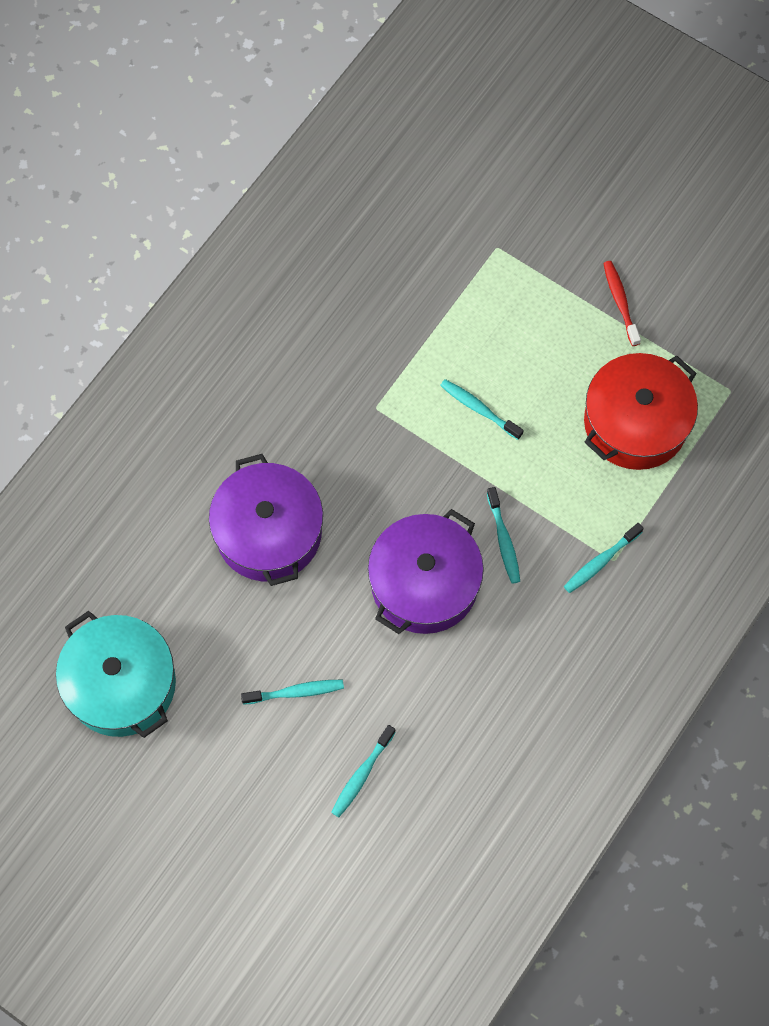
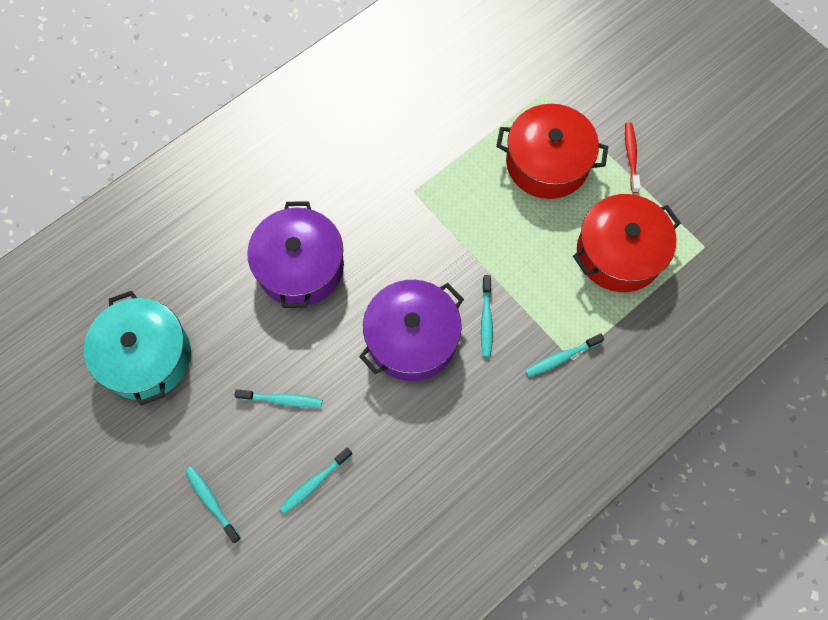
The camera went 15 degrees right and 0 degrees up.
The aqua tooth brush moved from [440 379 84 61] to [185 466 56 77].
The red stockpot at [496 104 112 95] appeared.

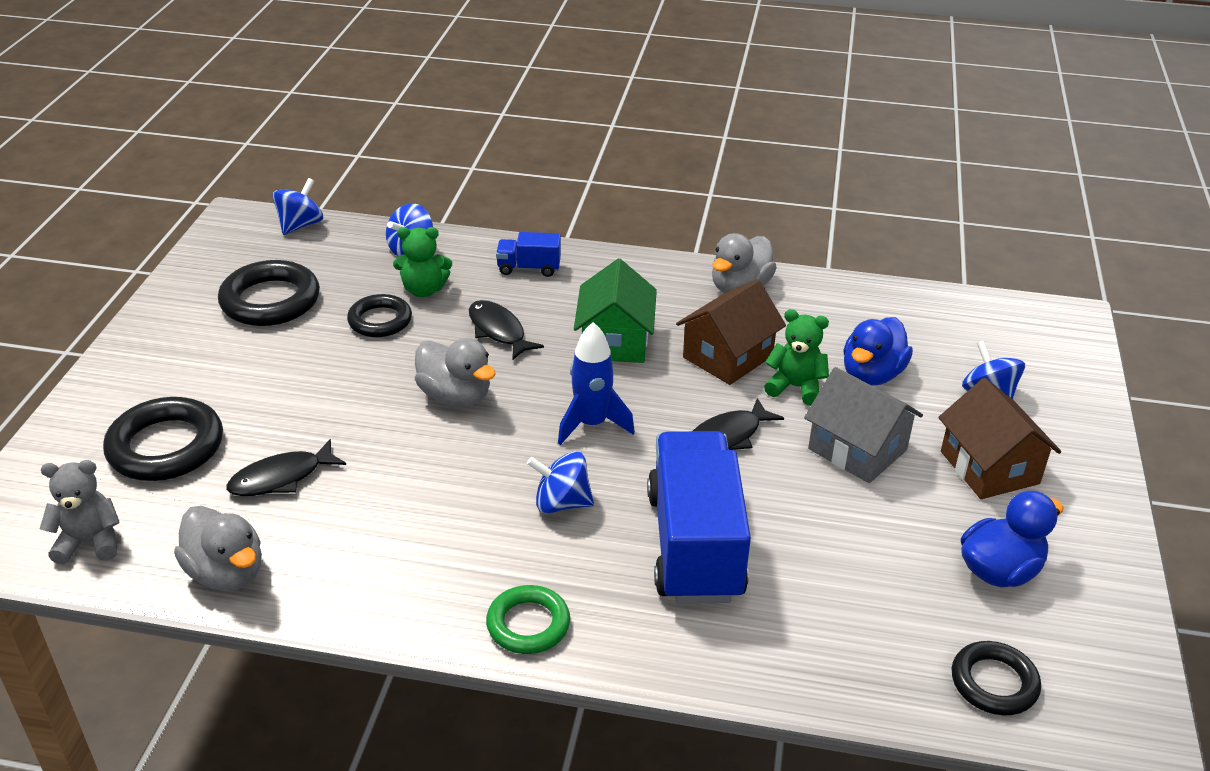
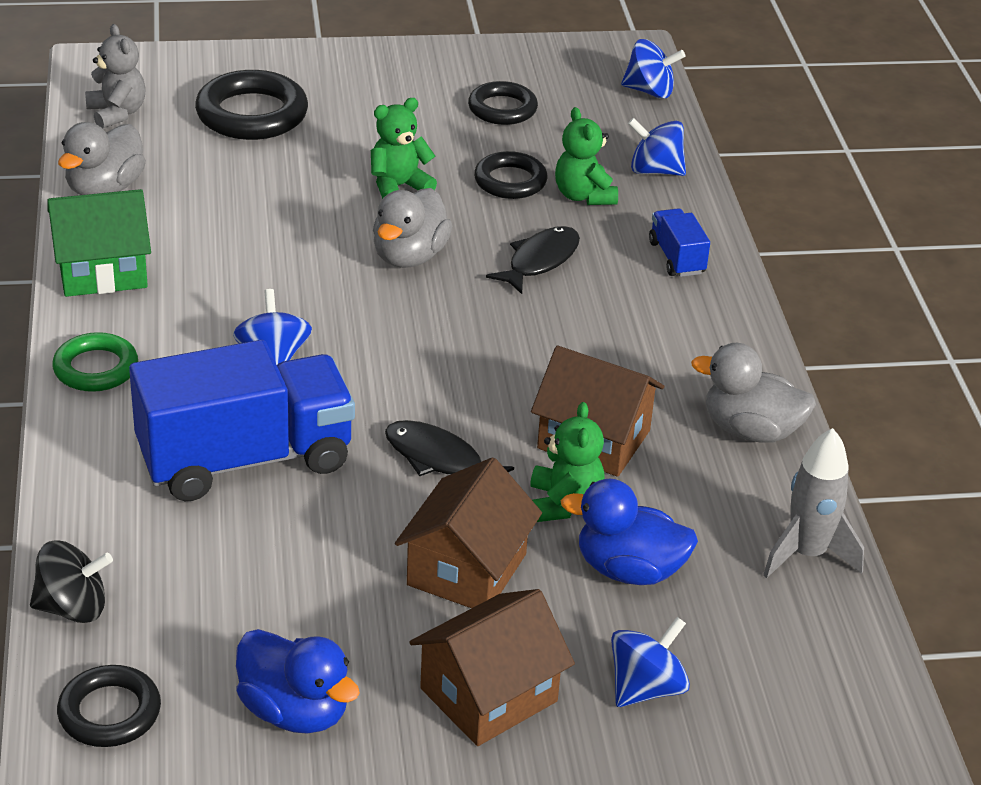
The camera went 70 degrees right and 0 degrees up.
The ebony hoop at [218 260 102 66] changed to 0.63 times the size.
The ebony toy fish at [226 439 120 57] disappeared.
The cobalt toy rocket at [558 322 77 123] disappeared.
The green house moved from [574 259 83 104] to [47 189 104 108].
The grey house at [804 367 119 116] became the dark brown house at [395 457 147 151].
The ebony whirligig at [30 540 83 83] appeared.
The green teddy bear at [371 98 66 101] appeared.
The grey toy rocket at [763 428 101 150] appeared.

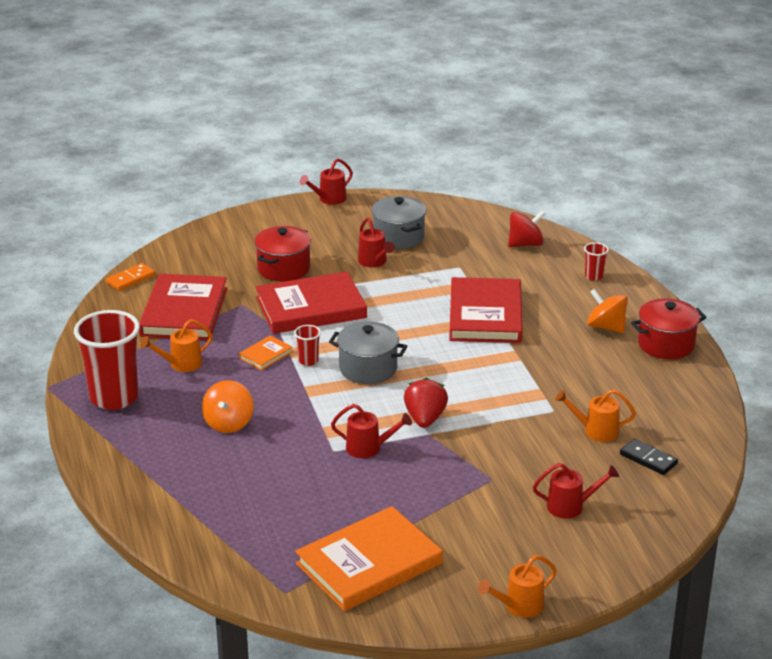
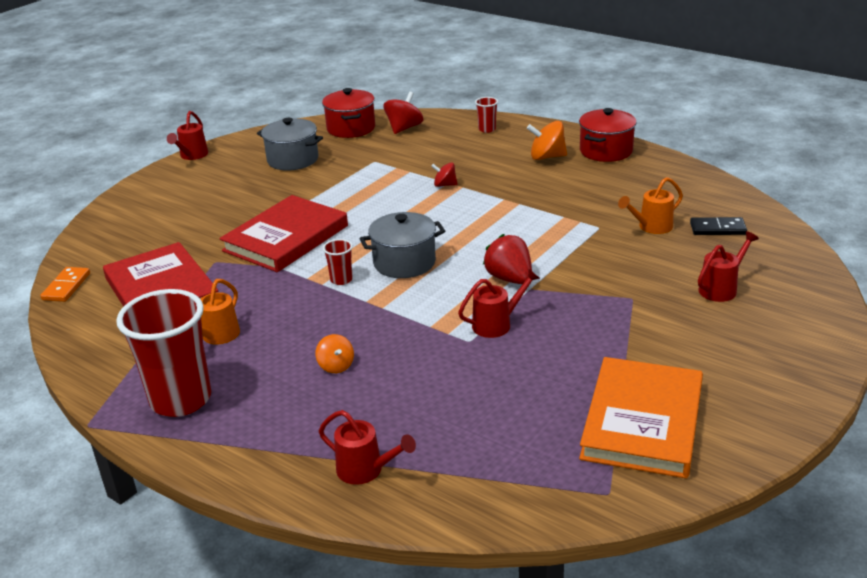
The camera went 35 degrees left and 0 degrees up.
The orange-coloured whirligig at [202 380 51 53] changed to 0.62 times the size.
The orange-coloured hardback at [239 335 54 35] disappeared.
The red stockpot moved from [254 226 57 55] to [322 88 53 50].
The red watering can moved from [358 218 37 49] to [319 410 97 75].
The red hardback at [449 277 73 66] was replaced by the red whirligig at [431 162 27 25].
The orange-coloured watering can at [478 555 79 63] disappeared.

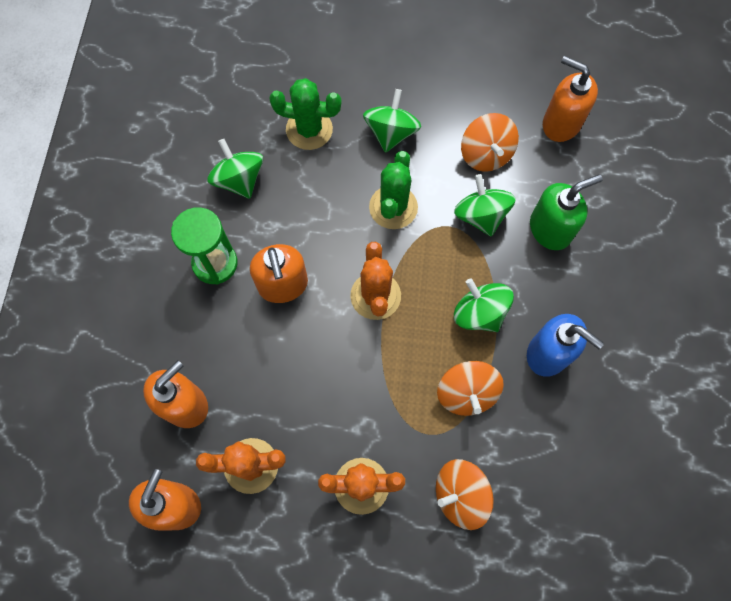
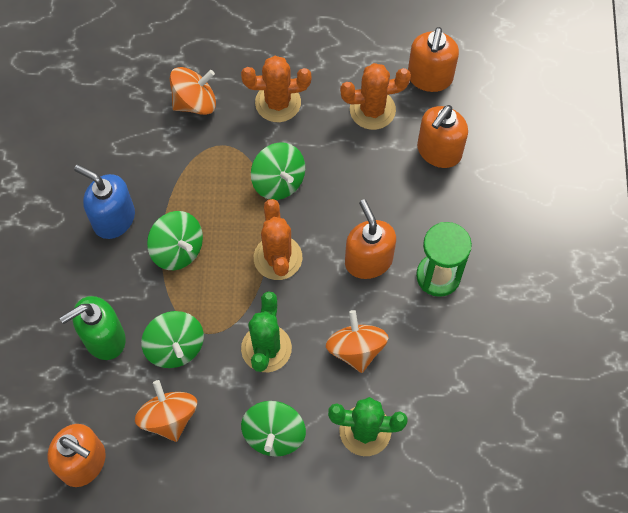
The camera went 175 degrees right and 5 degrees down.
The green whirligig moved from [207 139 56 60] to [251 143 54 57].
The orange-coloured whirligig moved from [437 361 67 55] to [326 310 63 63].

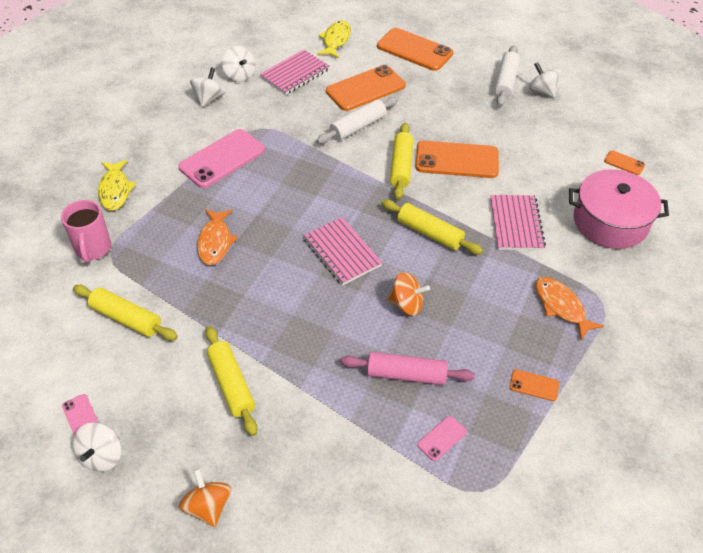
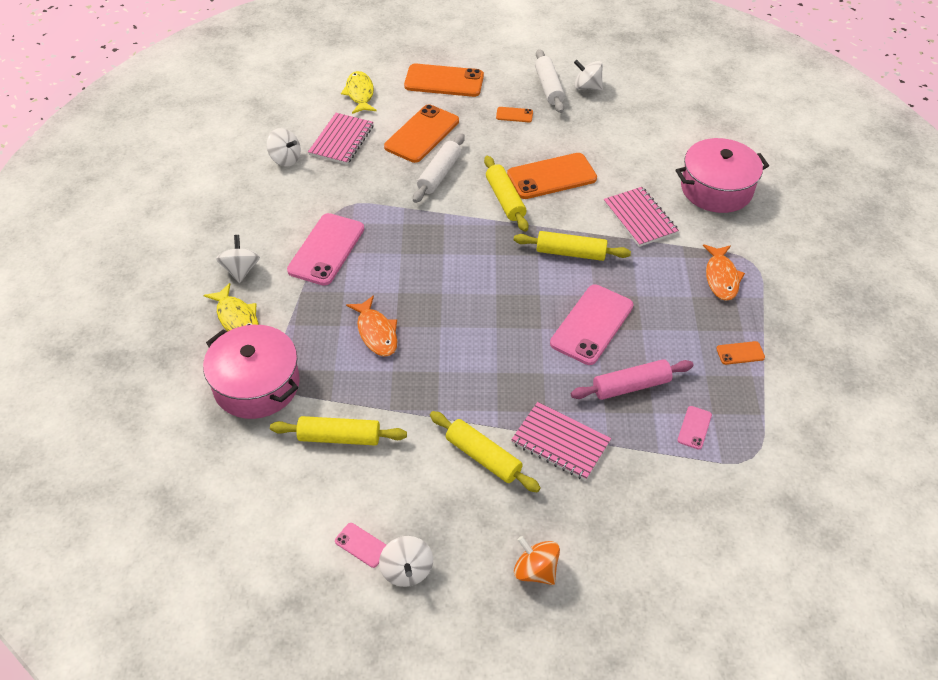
The camera went 25 degrees left and 0 degrees up.
The rosy tea mug at [61 200 50 63] was replaced by the rosy stockpot at [203 325 97 94].
The pure white whirligig moved from [190 67 35 40] to [216 235 44 48].
The rosy exercise book moved from [303 217 79 69] to [511 402 100 79].
The orange-coloured whirligig at [388 272 42 44] was replaced by the rosy smartphone at [550 285 83 80].
The orange-coloured toy fish at [535 277 69 63] turned 120 degrees counterclockwise.
The orange-coloured smartphone moved from [604 150 41 25] to [496 107 37 15].

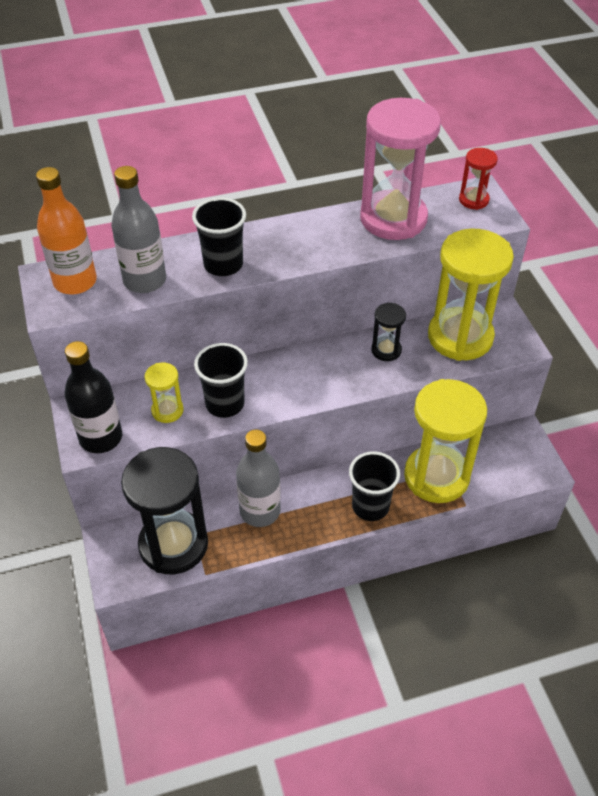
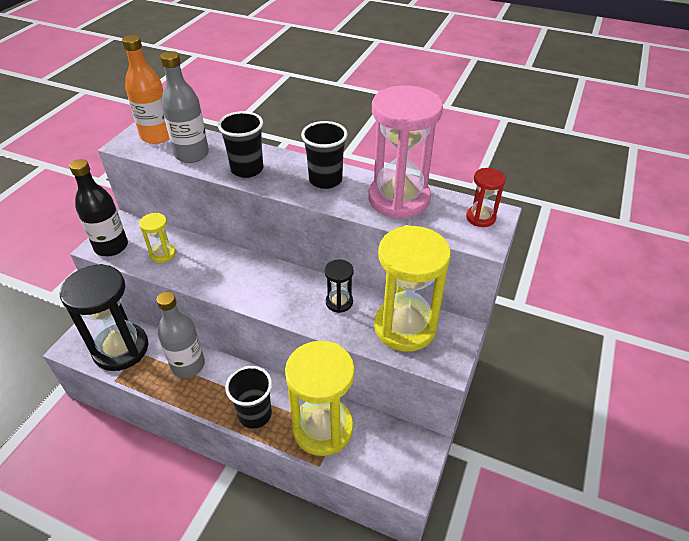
The camera went 40 degrees right and 5 degrees down.
The ebony tumbler moved from [194 343 54 75] to [301 121 47 68].

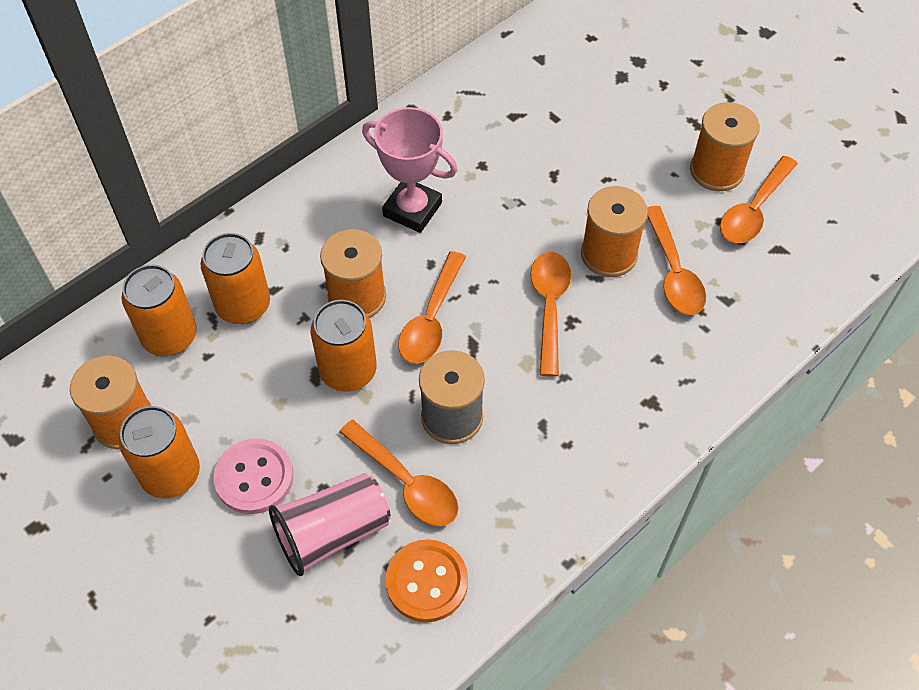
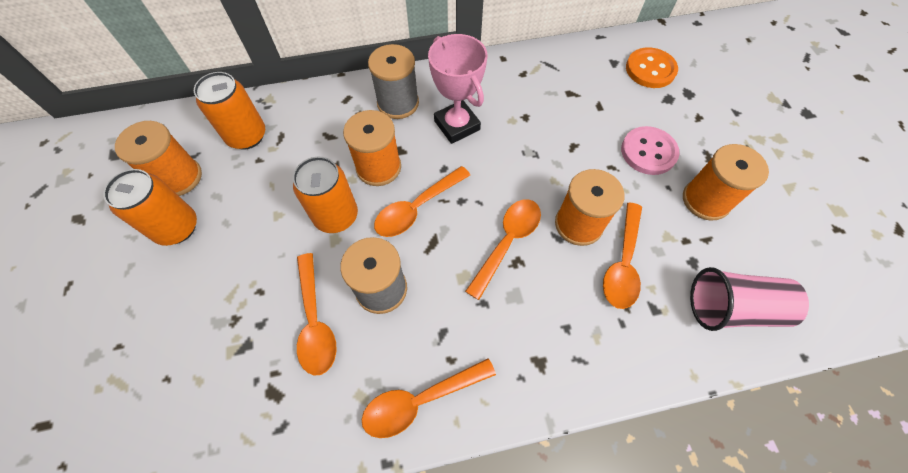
The camera went 30 degrees right and 5 degrees up.
The orange-coloured soda can at [201 233 69 91] disappeared.
The rosy button moved from [213 438 81 76] to [621 126 59 49].
The rosy tumbler moved from [269 473 122 103] to [690 267 119 64].
The orange-coloured button moved from [385 539 83 83] to [626 47 52 41].
The orange-coloured tablespoon moved from [720 156 78 87] to [362 359 134 79].
The grey bobbin at [368 44 51 75] appeared.

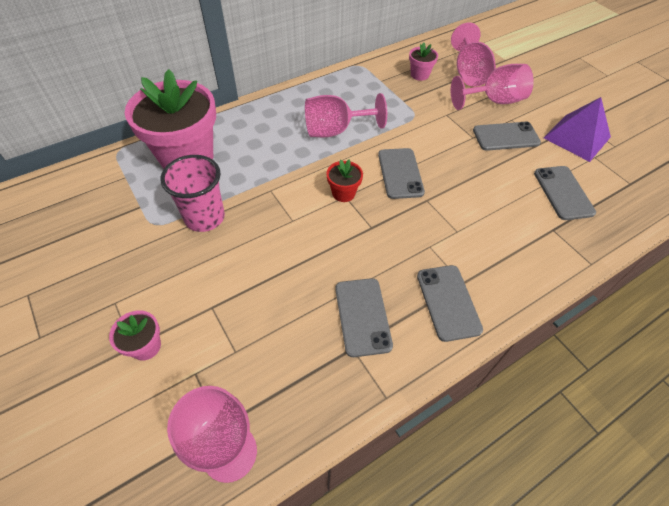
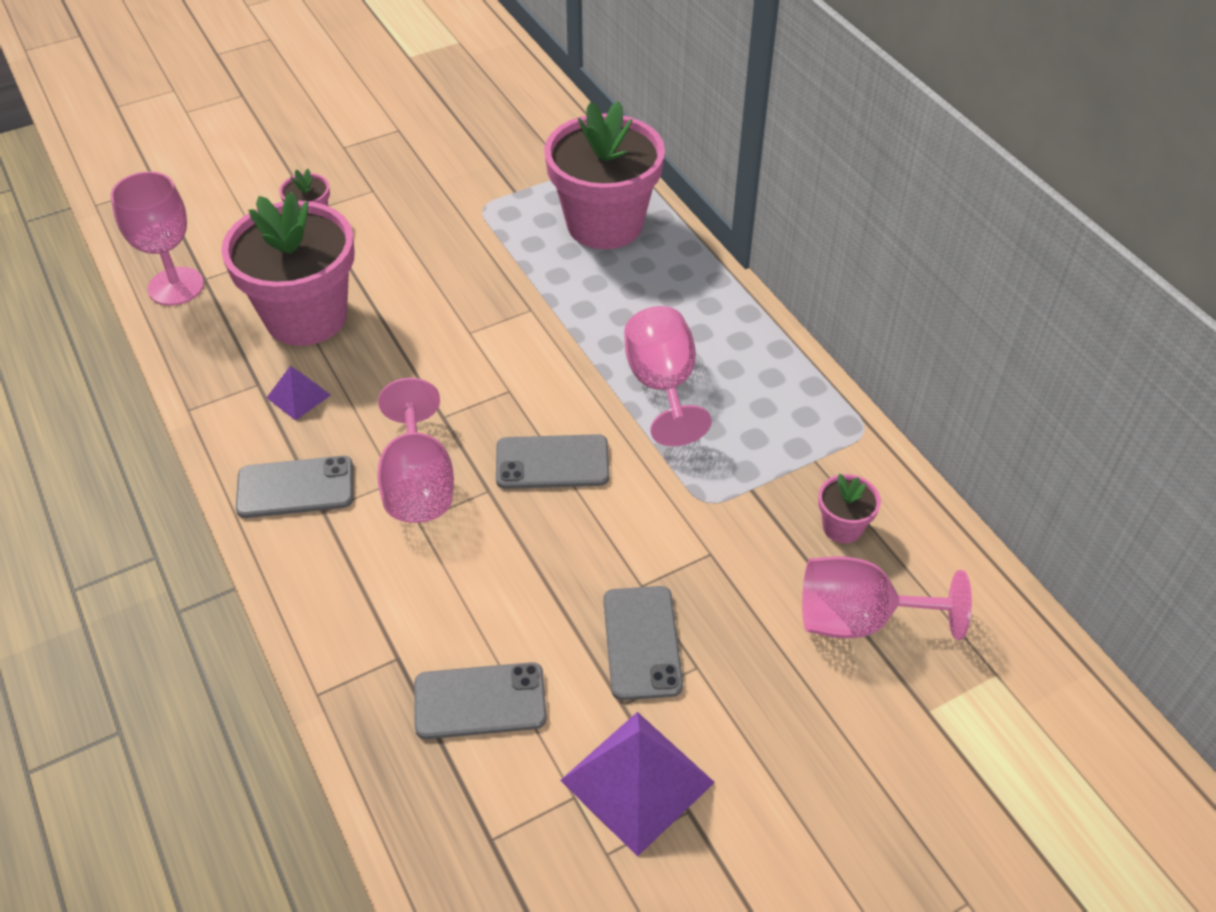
The camera went 95 degrees right and 5 degrees down.
The rosy tumbler at [160 155 65 77] disappeared.
The red plant pot at [326 160 37 42] disappeared.
The grey smartphone at [335 278 58 79] was replaced by the violet solid pyramid at [267 366 64 55].
The rosy chalice moved from [451 64 83 46] to [377 378 77 145].
The rosy plant pot at [221 192 134 154] appeared.

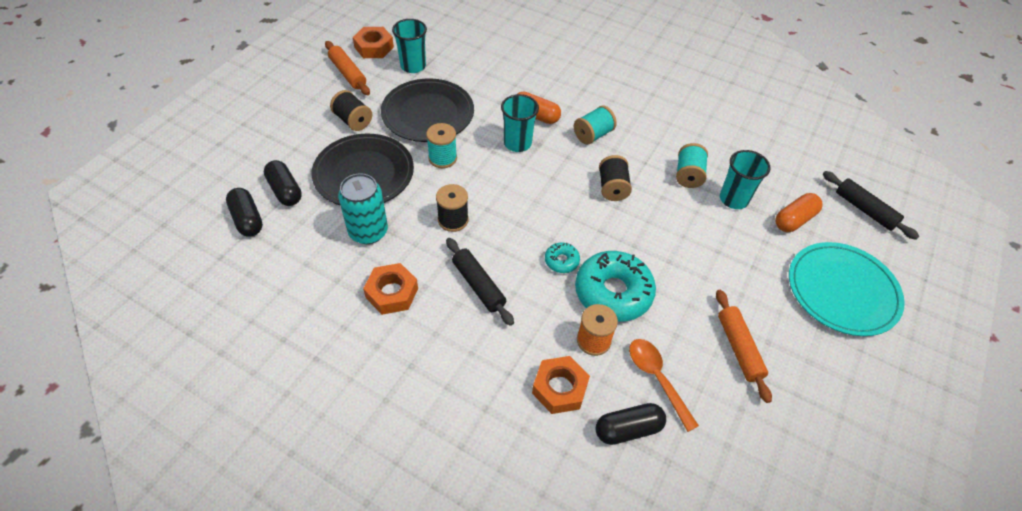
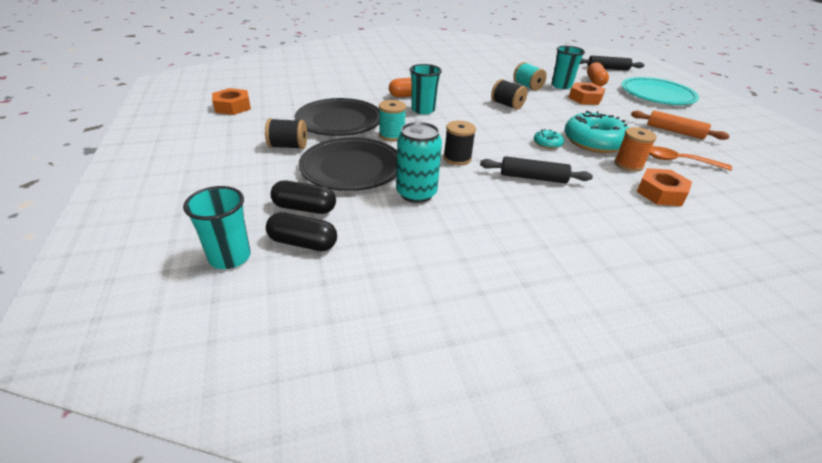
The camera went 45 degrees left and 15 degrees down.
The orange-coloured pastry roller at [325 41 45 54] disappeared.
The orange-coloured hex nut moved from [363 263 55 52] to [569 82 36 23].
The aqua tumbler moved from [392 19 35 54] to [183 186 67 83].
The aqua bobbin at [574 105 43 40] disappeared.
The ebony pill at [595 403 71 42] disappeared.

